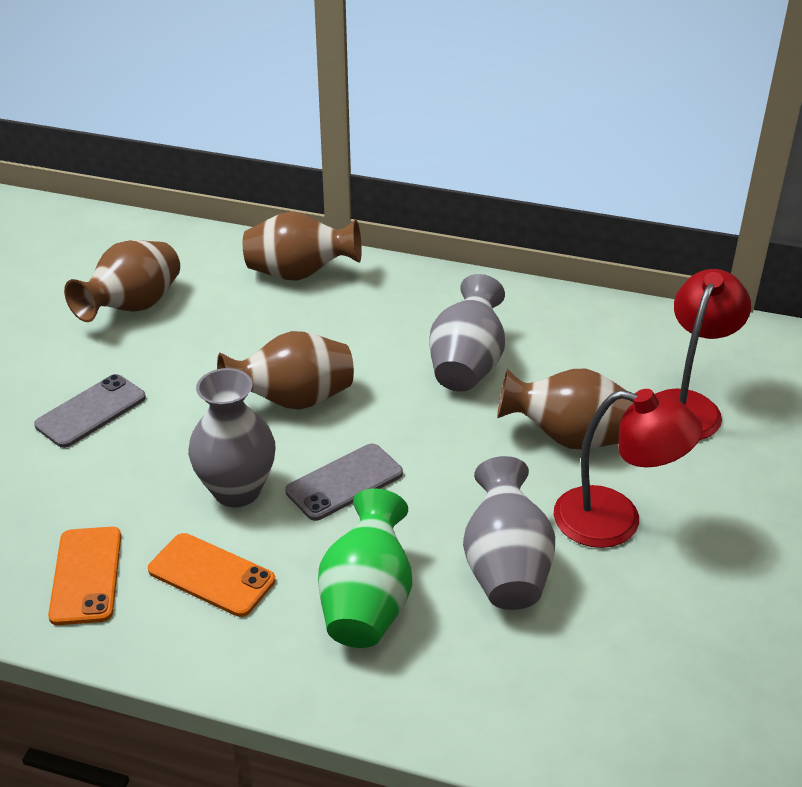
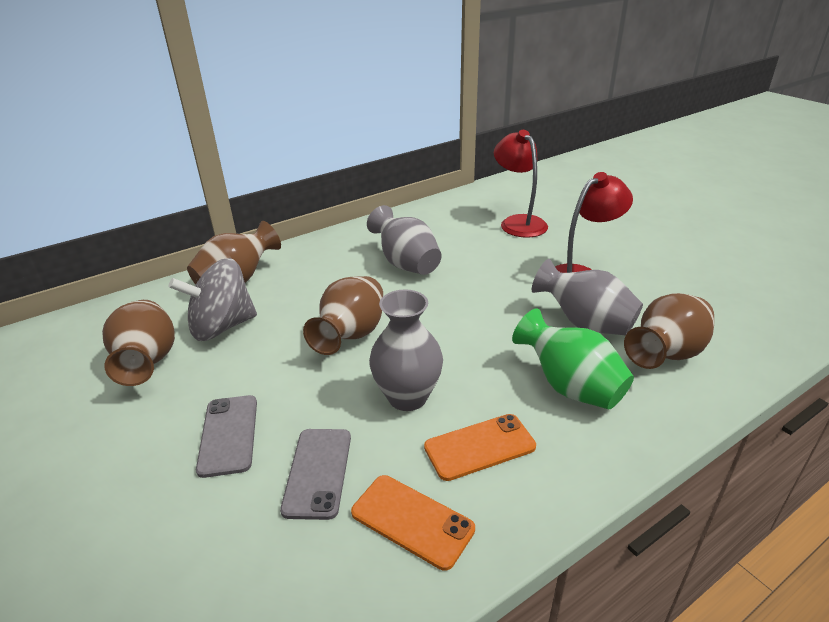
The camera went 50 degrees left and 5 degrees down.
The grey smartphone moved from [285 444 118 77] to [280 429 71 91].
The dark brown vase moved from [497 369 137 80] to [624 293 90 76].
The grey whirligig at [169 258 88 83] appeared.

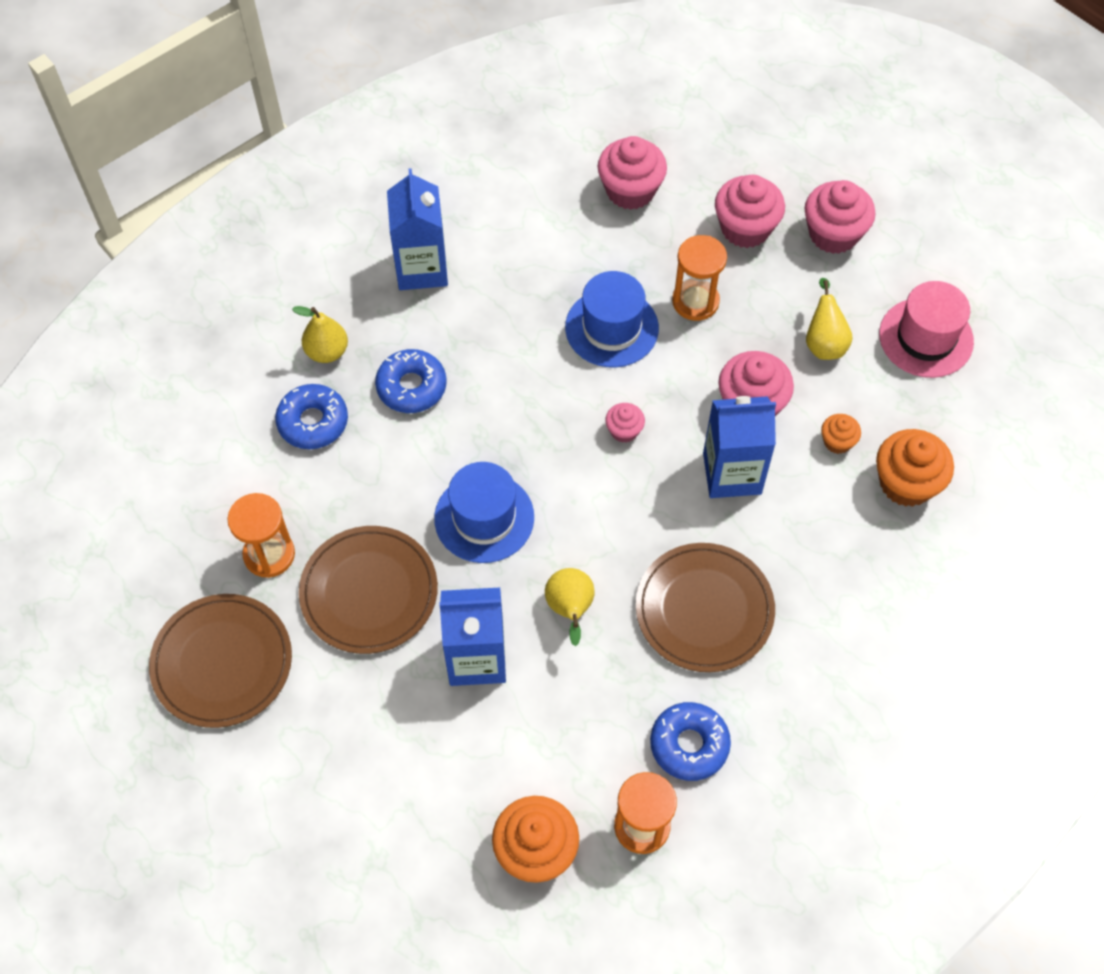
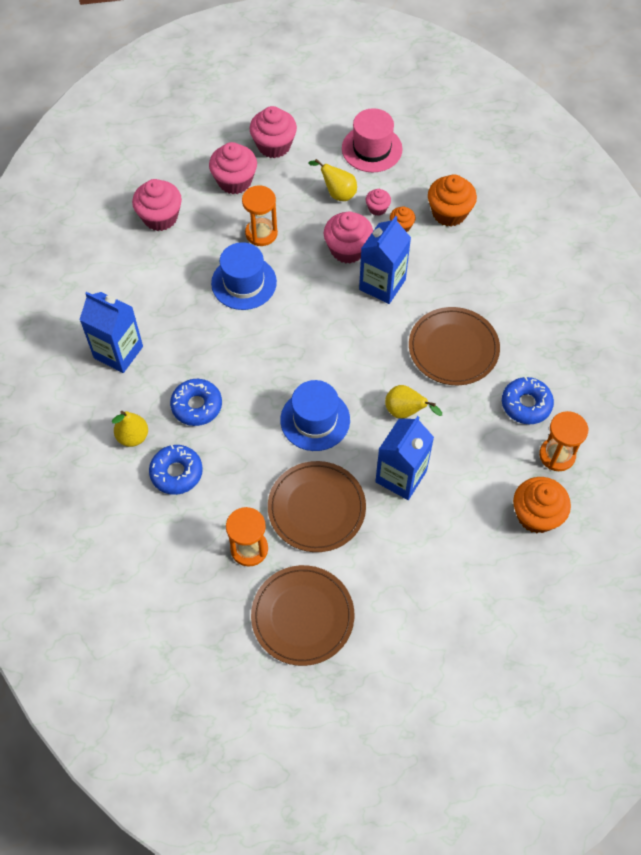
The camera went 55 degrees left and 0 degrees up.
The rosy muffin moved from [605 403 40 40] to [366 189 25 27].

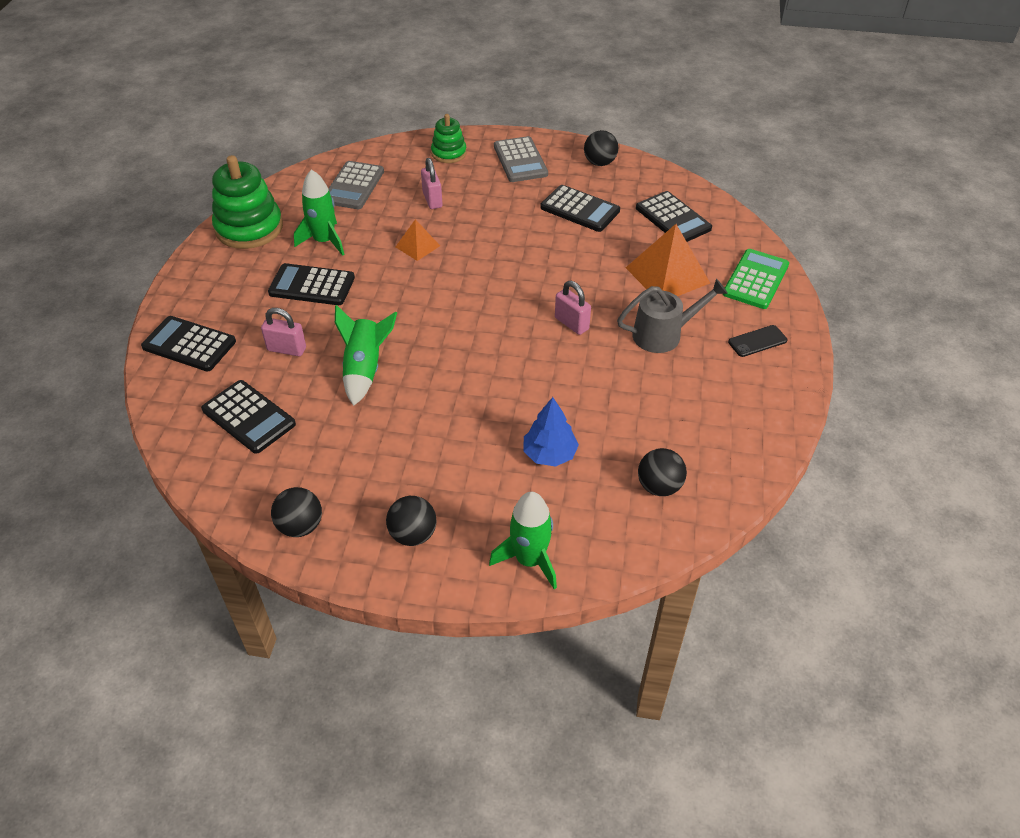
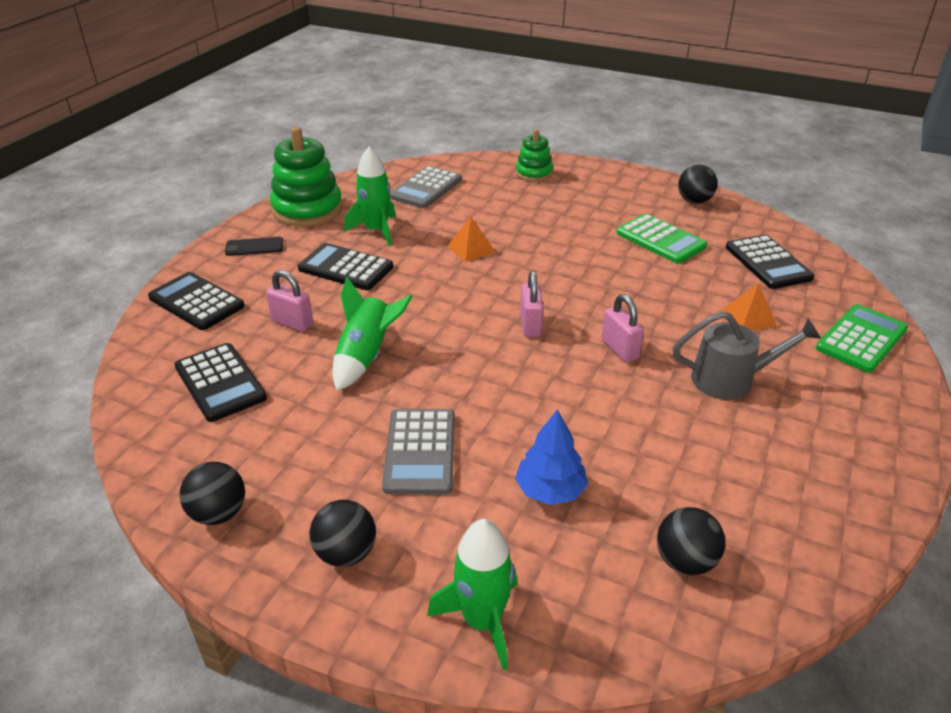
The camera went 15 degrees right and 10 degrees down.
The rosy small lock moved from [421 158 22 51] to [520 271 24 66].
The grey pocket calculator moved from [494 136 54 46] to [382 409 73 85].
The ebony pocket calculator at [540 185 80 47] became the green pocket calculator at [616 213 91 51].
The orange-coloured solid pyramid at [626 224 84 72] changed to 0.54 times the size.
The ebony smartphone moved from [728 325 59 32] to [225 237 58 19].

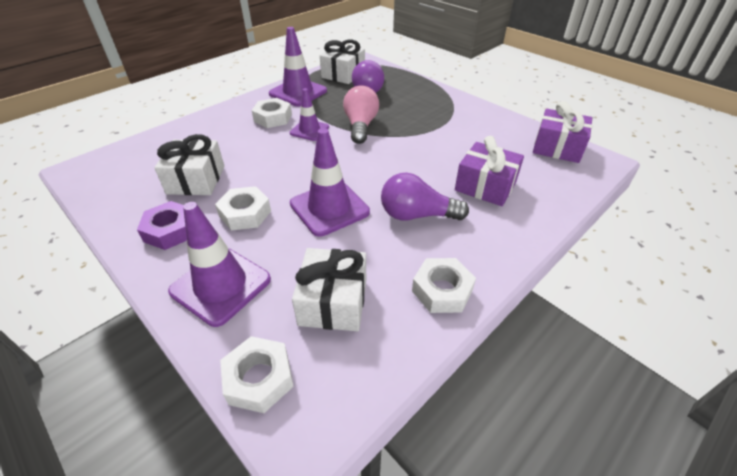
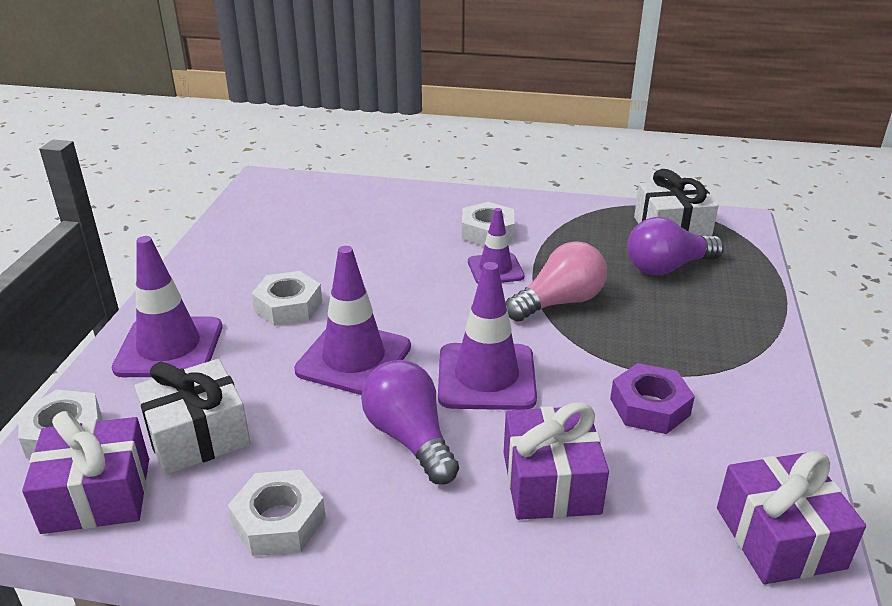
The camera went 55 degrees right and 10 degrees down.
The violet hex nut moved from [137 201 50 49] to [610 363 85 71].
The pure white wrapped gift at [154 134 71 61] disappeared.
The violet road cone moved from [269 27 58 80] to [438 262 99 148].
The violet wrapped gift at [22 411 127 123] appeared.

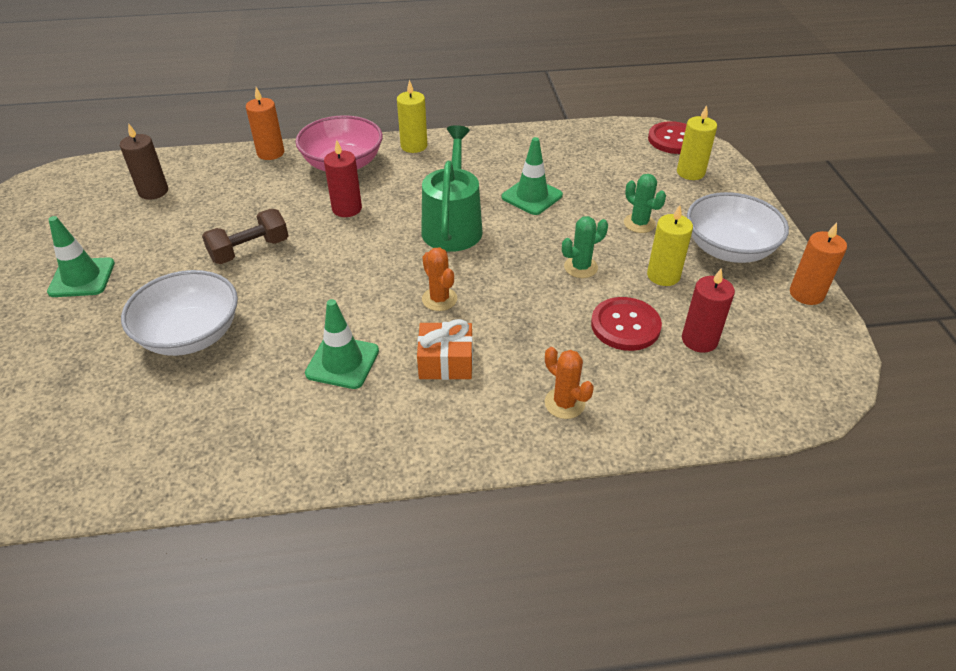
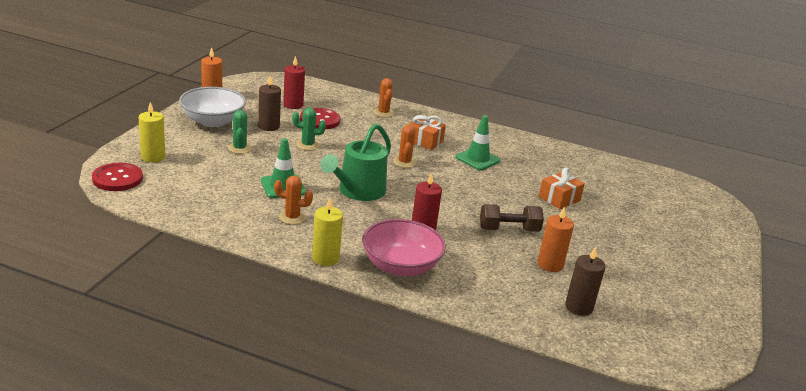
The camera went 155 degrees left and 15 degrees down.
The green road cone at [47 216 68 81] disappeared.
The pure white bowl at [121 270 117 86] was replaced by the orange-coloured wrapped gift at [539 168 46 41].
The orange-coloured wax candle moved from [246 87 38 73] to [538 206 36 66].
The golden wax candle at [647 205 46 81] became the dark brown wax candle at [258 75 23 56].
The orange-coloured cactus at [274 175 39 50] appeared.

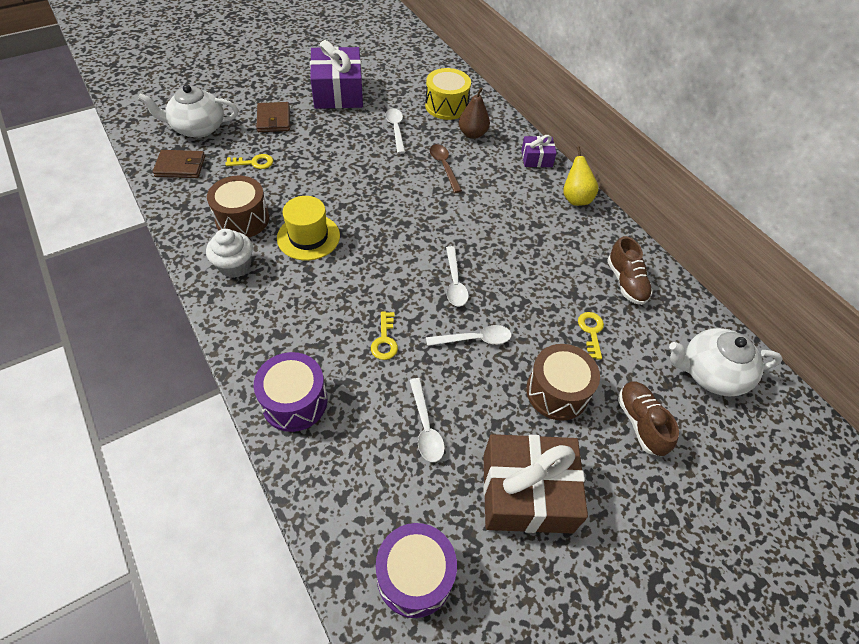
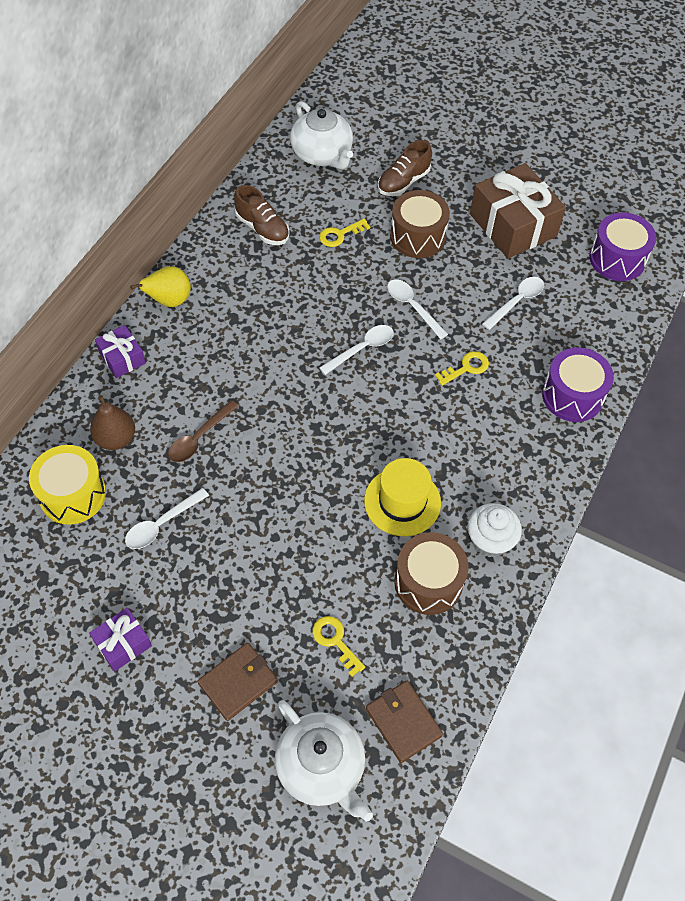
The camera went 120 degrees left and 5 degrees up.
The violet wrapped gift at [310 40 53 69] changed to 0.50 times the size.
The dark brown lace-up shoe at [607 236 46 69] turned 90 degrees clockwise.

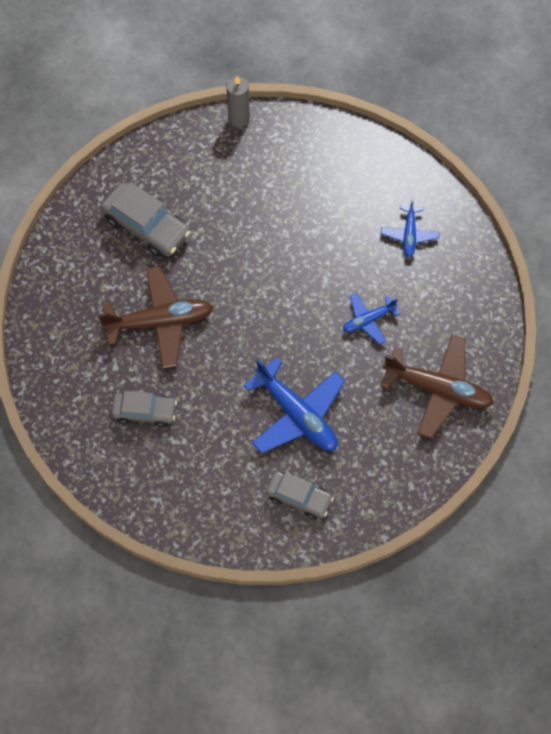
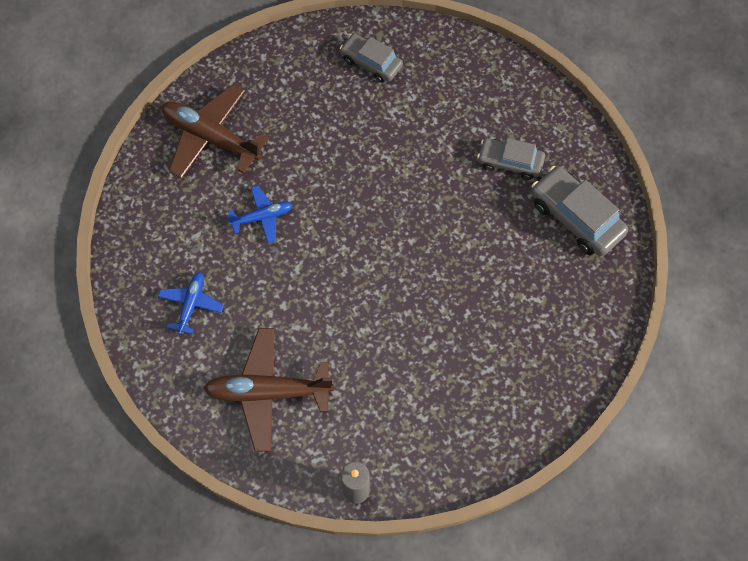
The camera went 170 degrees left and 0 degrees up.
The dark brown aeroplane moved from [98 266 115 103] to [203 328 131 124].
The grey automobile moved from [101 183 90 74] to [531 166 97 90].
The cobalt aeroplane at [244 357 101 97] disappeared.

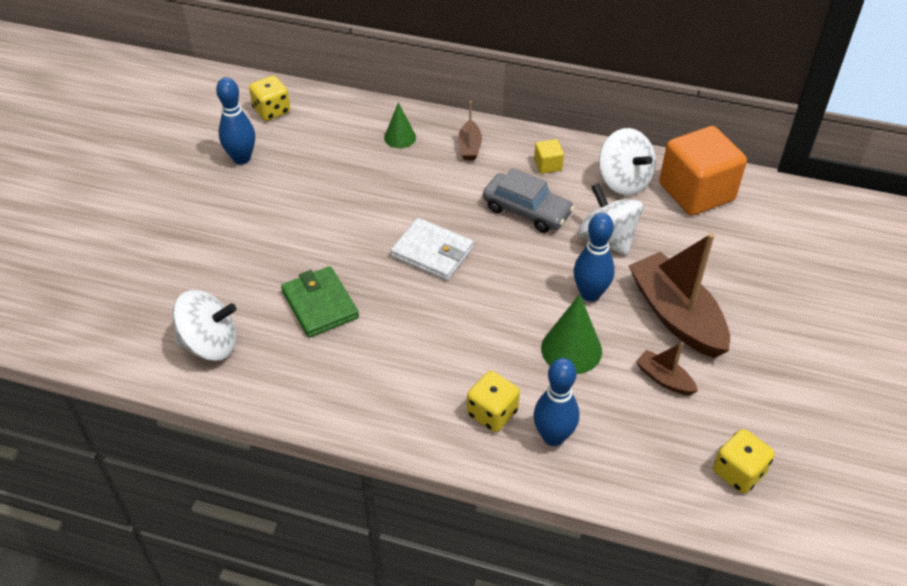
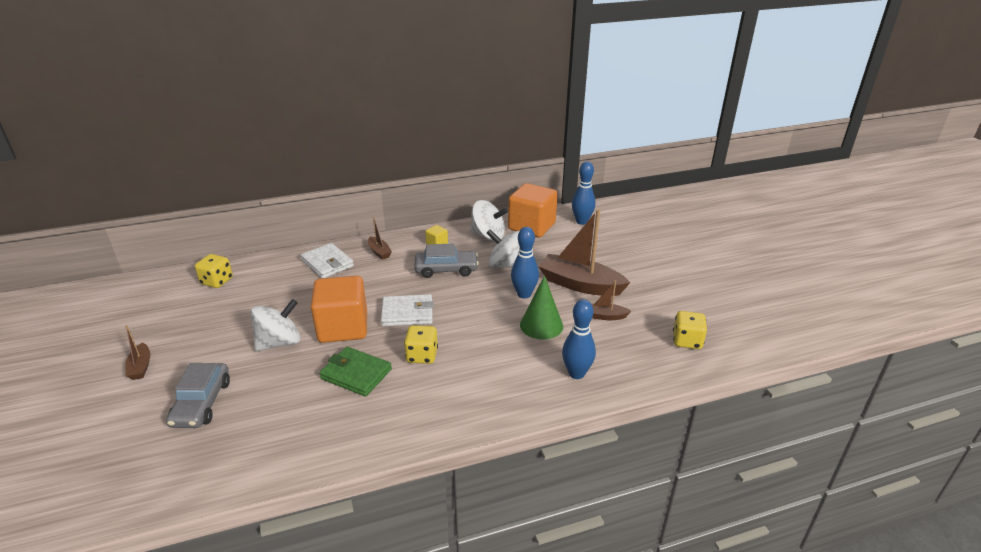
The camera went 35 degrees left and 15 degrees down.
The pure white whirligig moved from [172 290 65 71] to [250 299 51 52].
The cobalt tenpin moved from [216 77 39 88] to [572 161 24 64].
The green cone at [384 102 32 46] was replaced by the pure white billfold at [301 243 53 35].
The golden game die moved from [467 371 53 61] to [404 325 34 39].
The dark brown toy boat at [125 325 25 55] appeared.
The grey automobile at [166 363 64 65] appeared.
The orange-coloured block at [311 276 56 67] appeared.

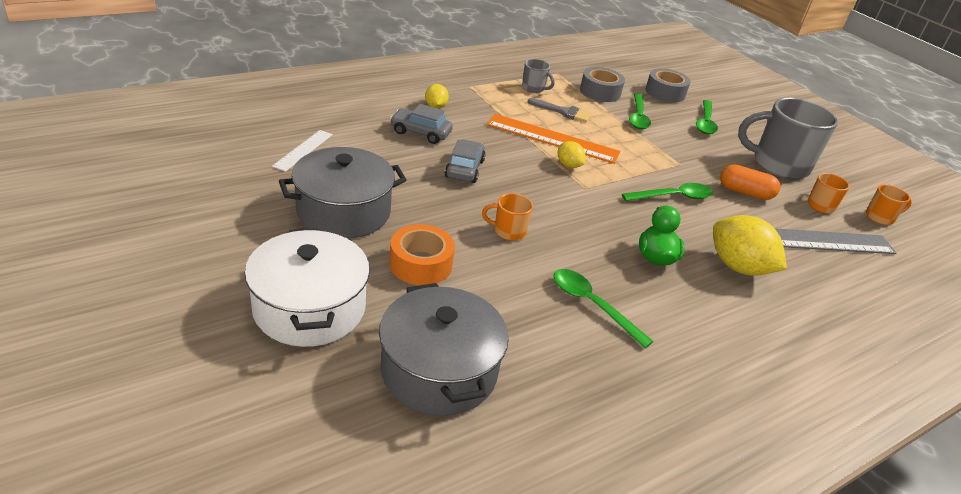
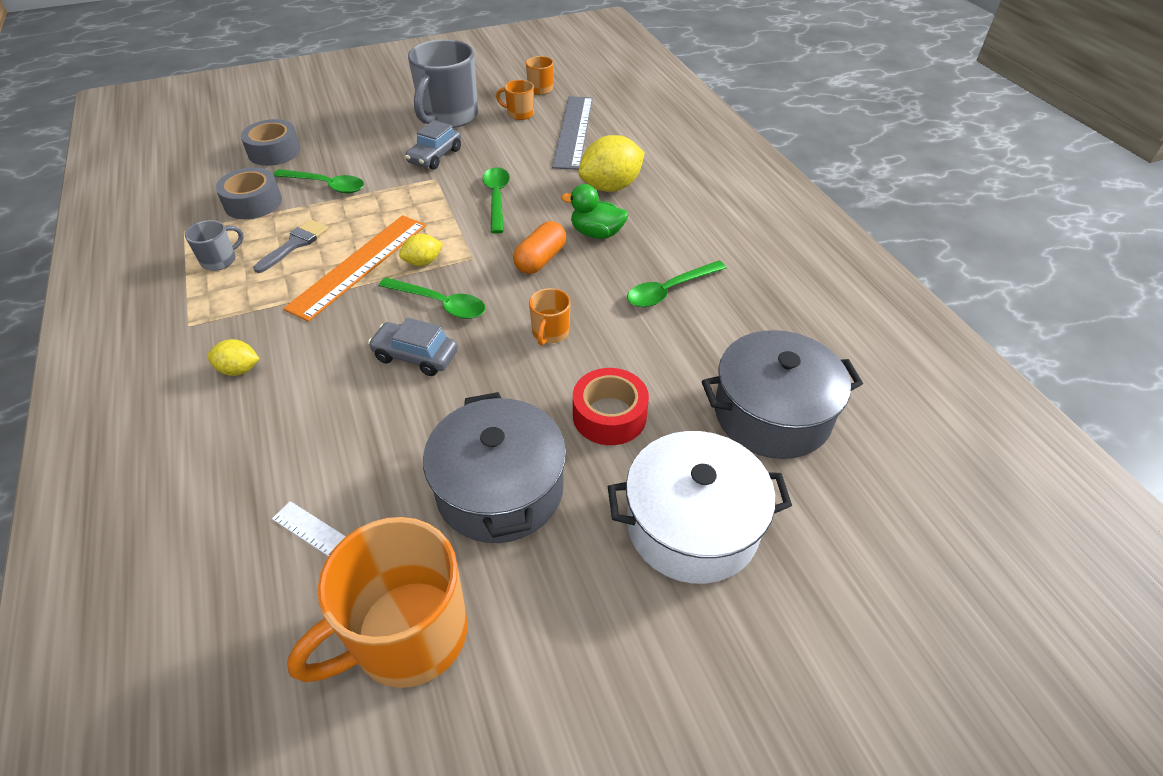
The camera went 75 degrees left and 10 degrees up.
The orange-coloured sticky tape at [389 224 66 61] became the red sticky tape at [573 368 76 77].
The grey automobile moved from [390 104 63 40] to [405 120 56 50].
The green tablespoon moved from [696 100 22 34] to [379 278 106 41].
The orange-coloured pill moved from [720 164 60 36] to [513 221 53 53].
The orange-coloured tea mug at [287 517 180 171] appeared.

